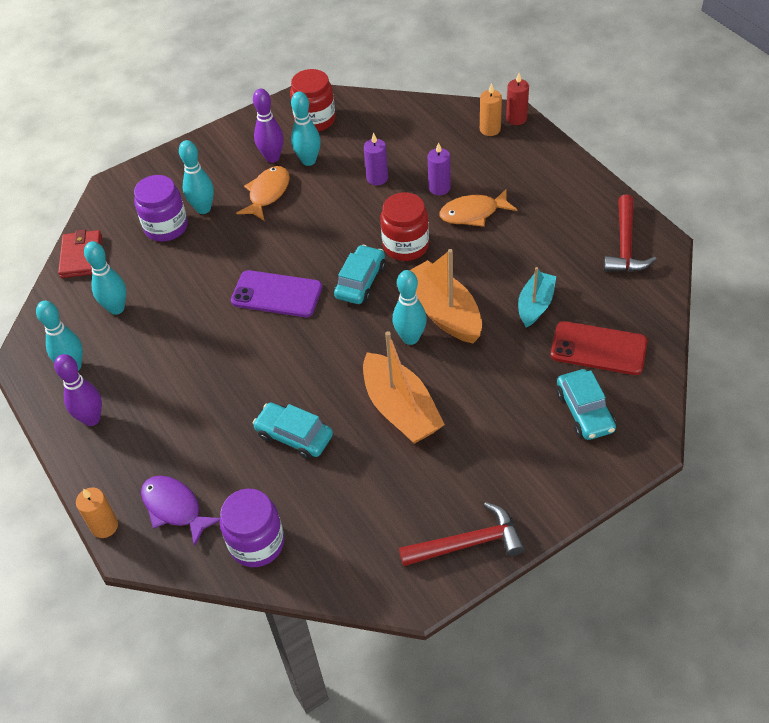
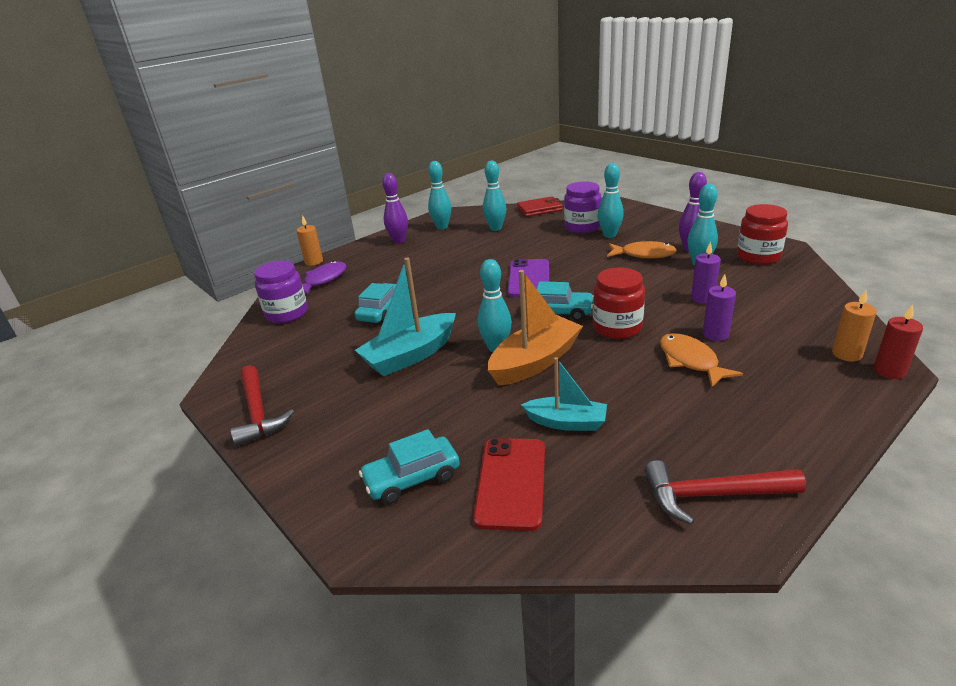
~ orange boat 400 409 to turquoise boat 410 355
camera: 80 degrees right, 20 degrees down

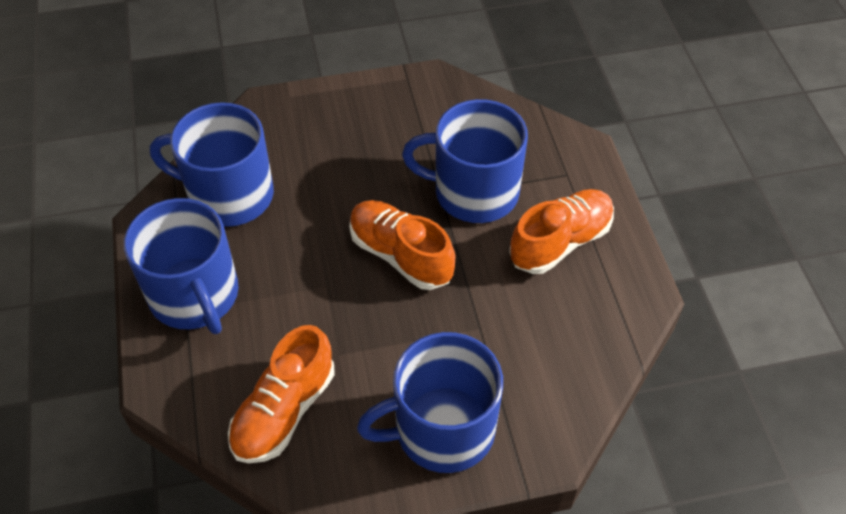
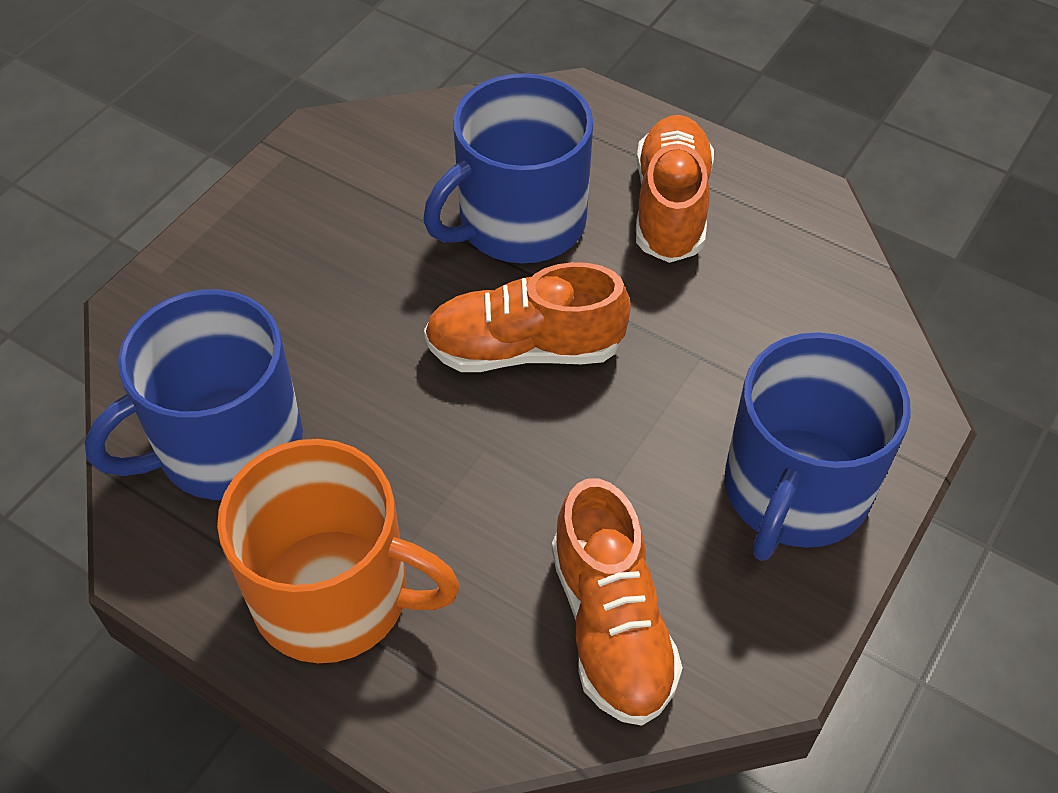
~ blue mug 195 296 to orange mug 335 595
camera: 45 degrees left, 0 degrees up

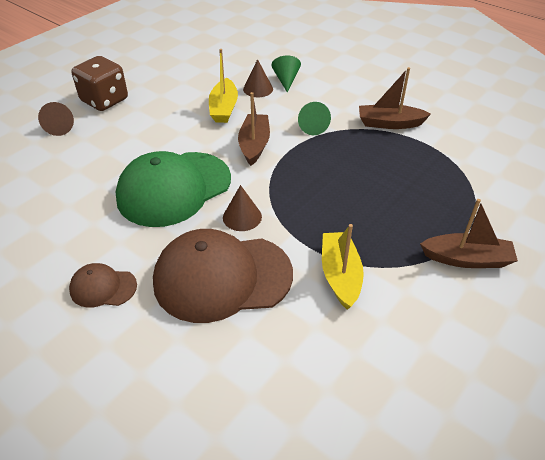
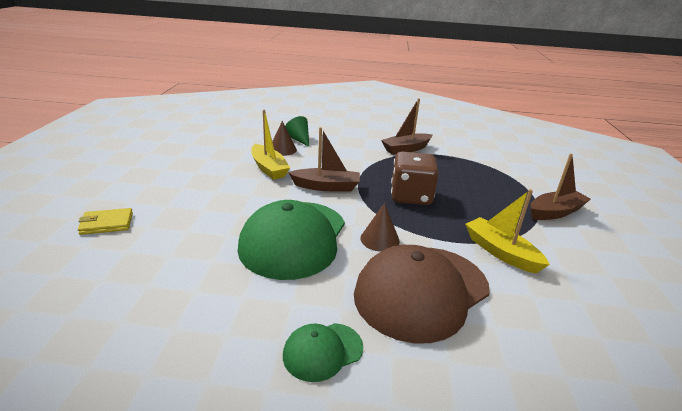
~ brown dice 104 100 to 411 196
~ brown boat 254 145 = 326 186 120 degrees clockwise
~ brown cone 61 127 to yellow wallet 107 224
- green cone 312 126
~ brown cap 103 287 to green cap 322 351
camera: 35 degrees left, 15 degrees down

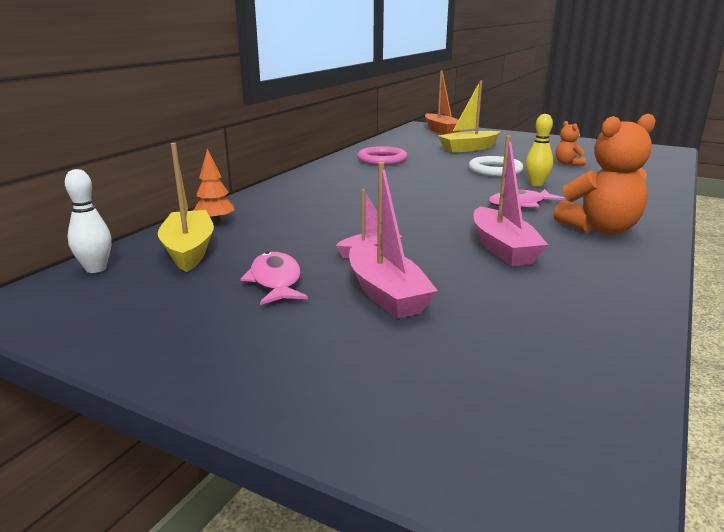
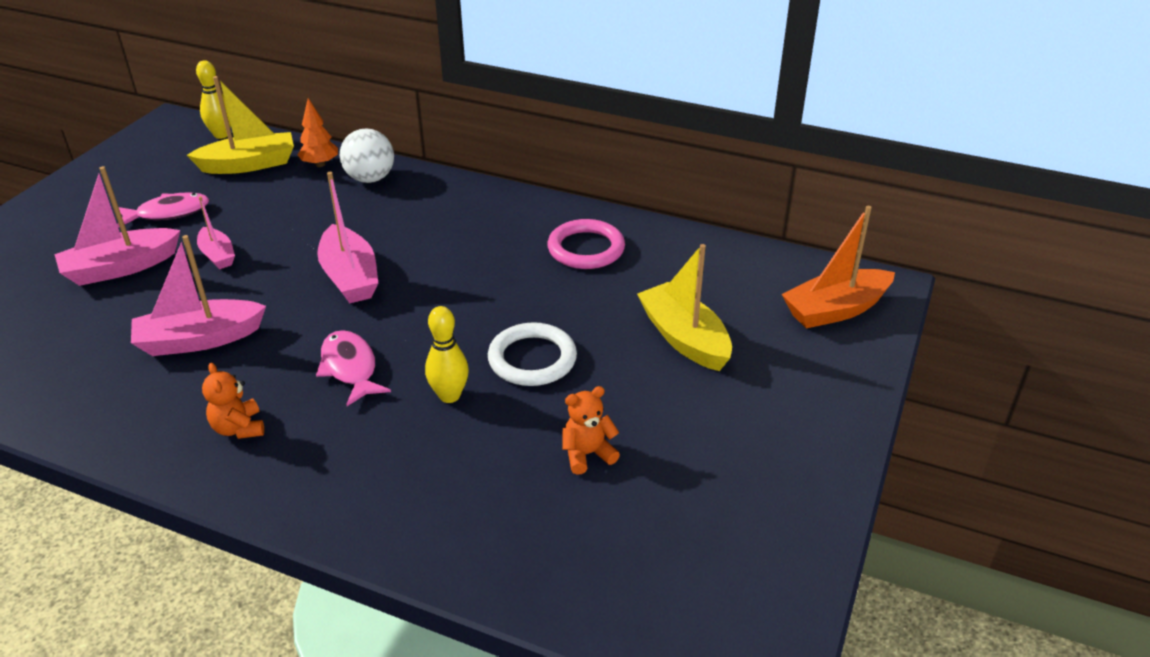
~ orange teddy bear 600 229 = 239 428 x0.51
~ white bowling pin 96 269 to yellow bowling pin 221 135
+ white ball 370 179
+ pink boat 350 277
camera: 85 degrees right, 15 degrees up

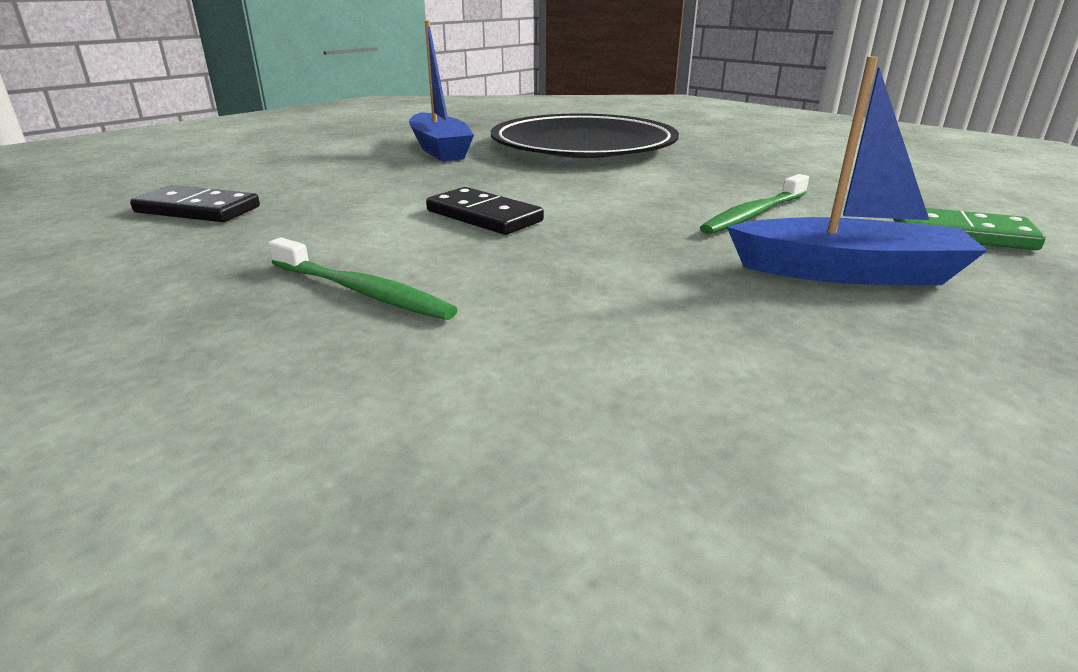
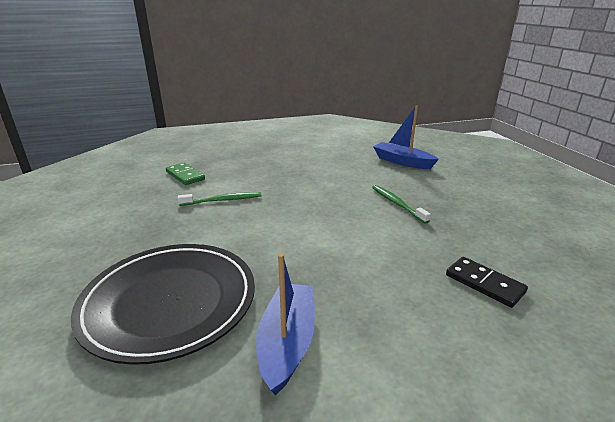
~ blue boat 848 272 to 402 162
- black domino 483 216
camera: 150 degrees left, 0 degrees up

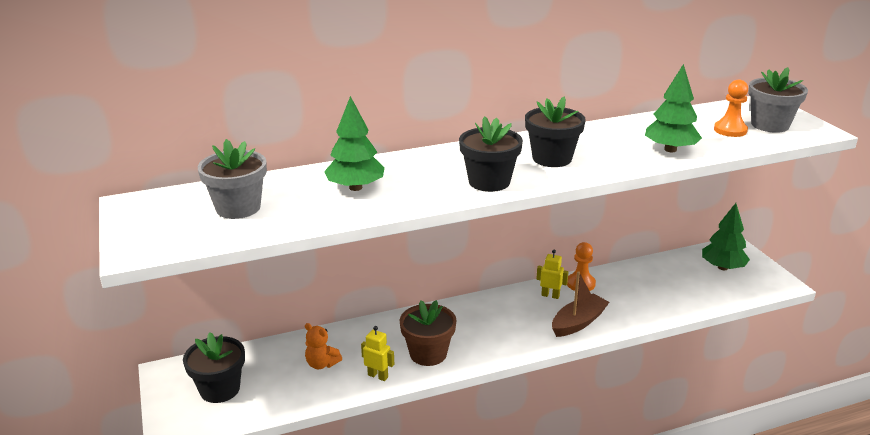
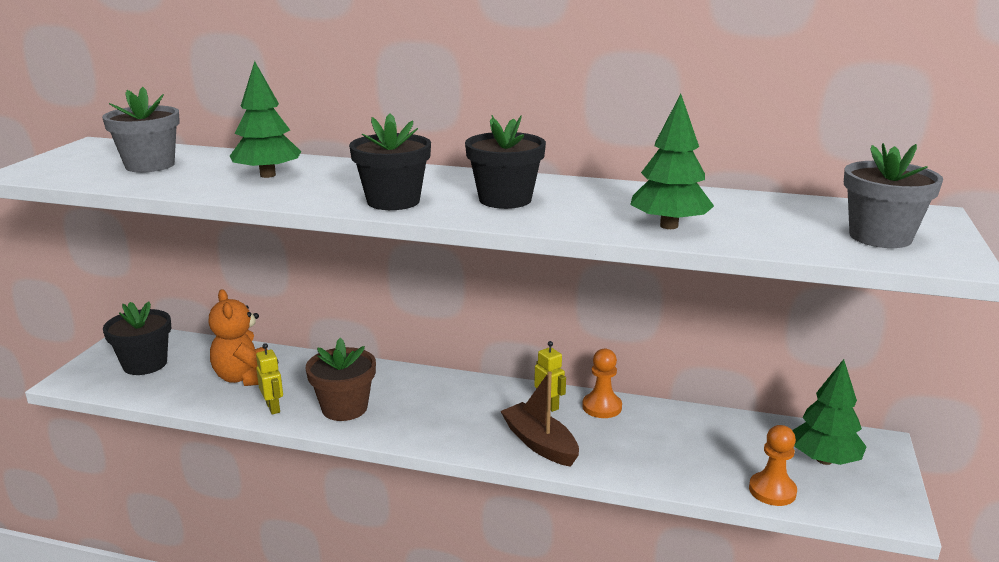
~ orange pawn 730 130 to 772 491
~ brown boat 578 322 = 540 444 120 degrees counterclockwise
~ orange teddy bear 322 364 = 245 378 x1.62
camera: 35 degrees right, 5 degrees down

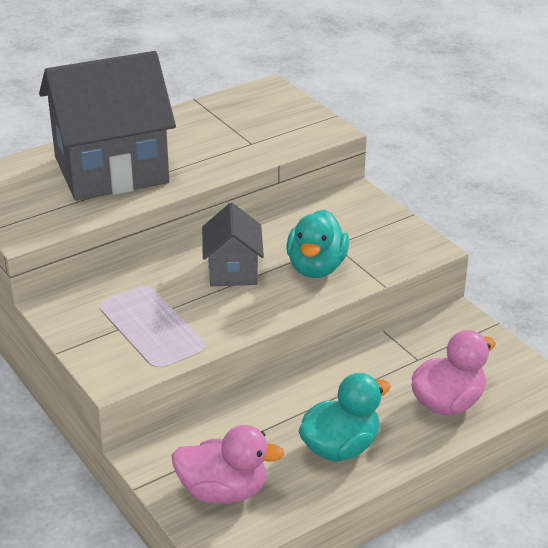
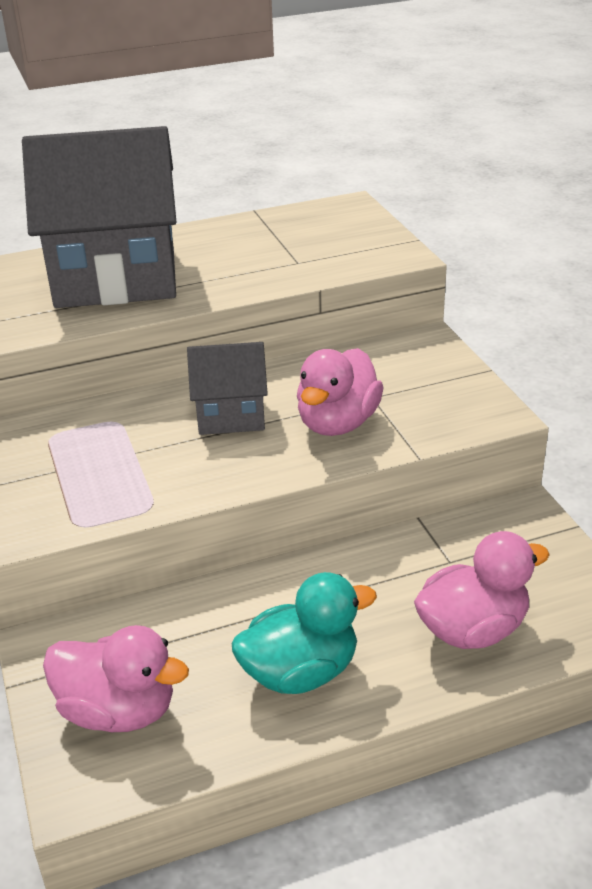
~ grey house 233 271 = 231 415 75 degrees clockwise
~ turquoise duck 316 268 to pink duck 338 423
camera: 15 degrees right, 0 degrees up

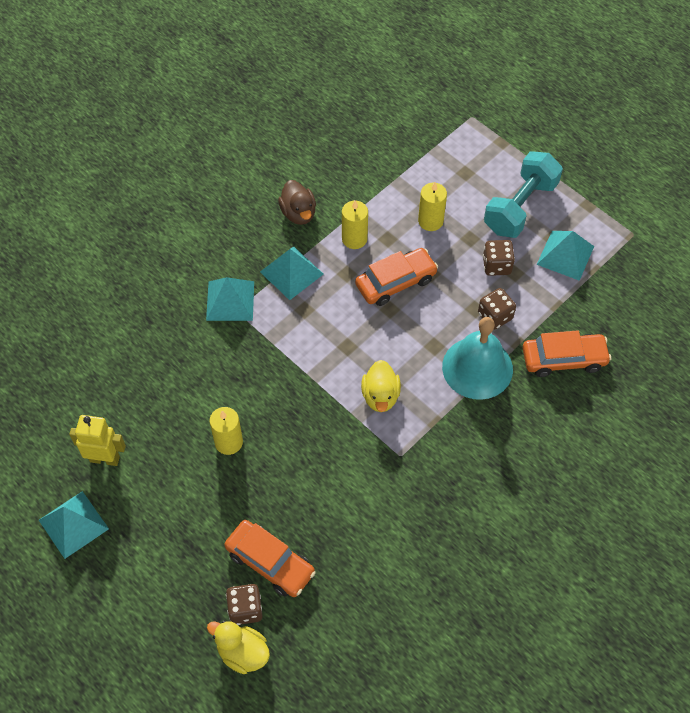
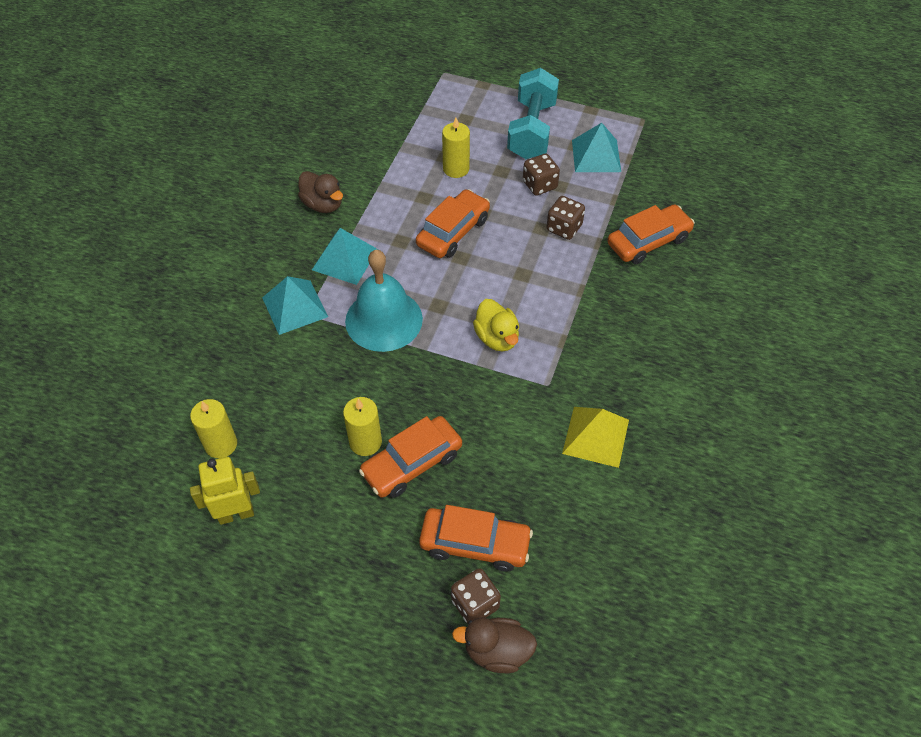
~ yellow candle 354 239 to 221 444
~ turquoise bell 477 368 to 384 320
- turquoise pyramid 73 524
~ yellow duck 242 653 to brown duck 497 651
+ yellow pyramid 596 436
+ orange car 412 463
camera: 25 degrees left, 5 degrees down

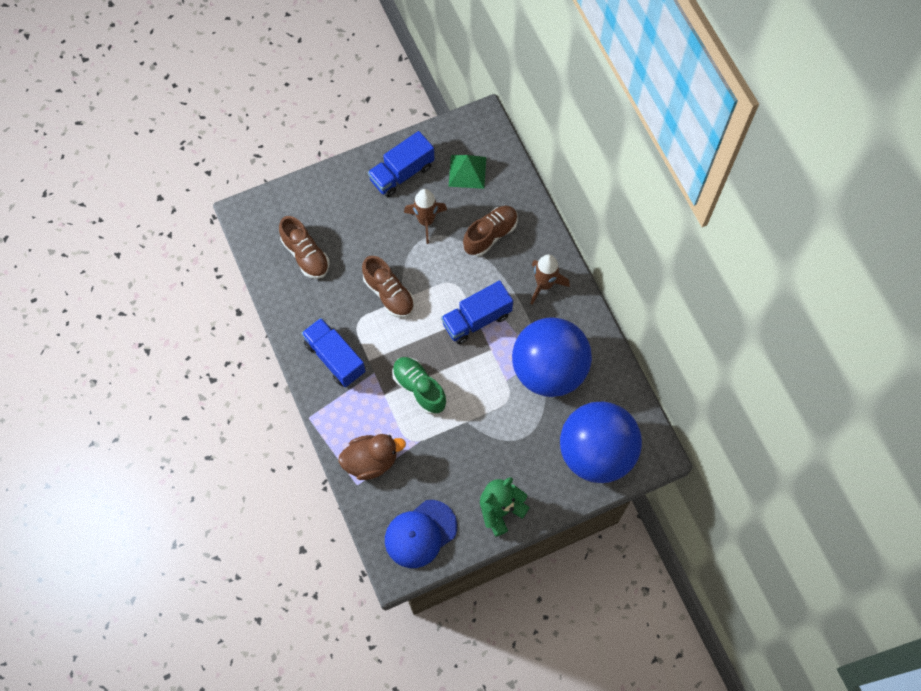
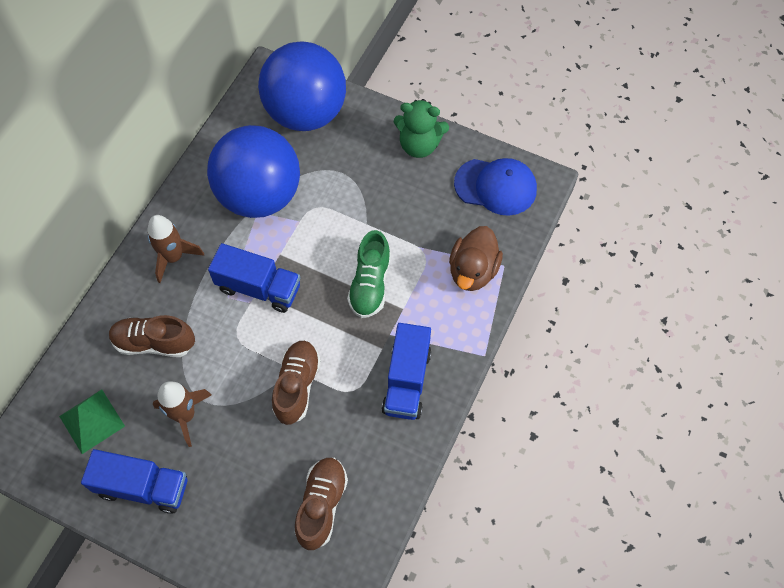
~ brown duck 371 461 = 473 271 105 degrees counterclockwise
camera: 130 degrees left, 5 degrees down

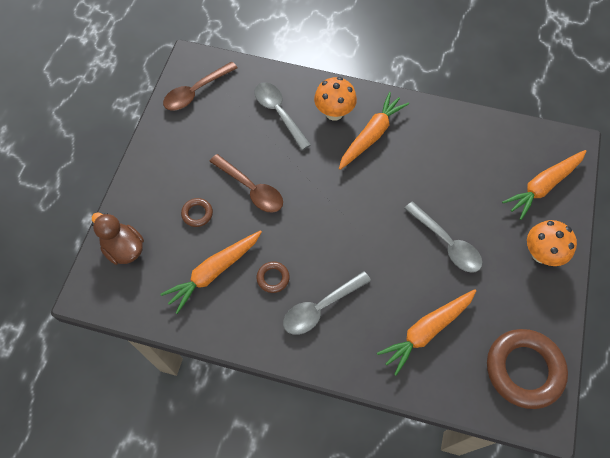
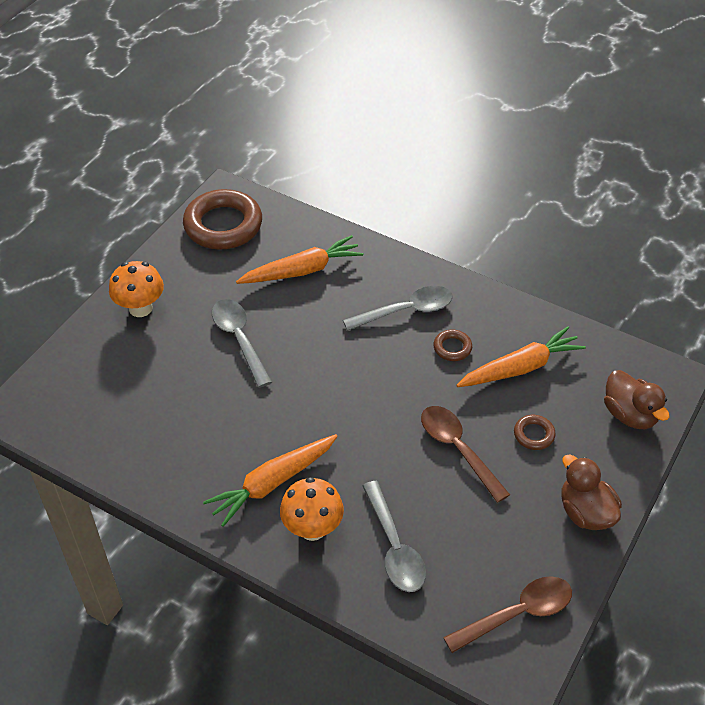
- orange carrot 543 186
+ brown duck 585 512
camera: 165 degrees left, 15 degrees down

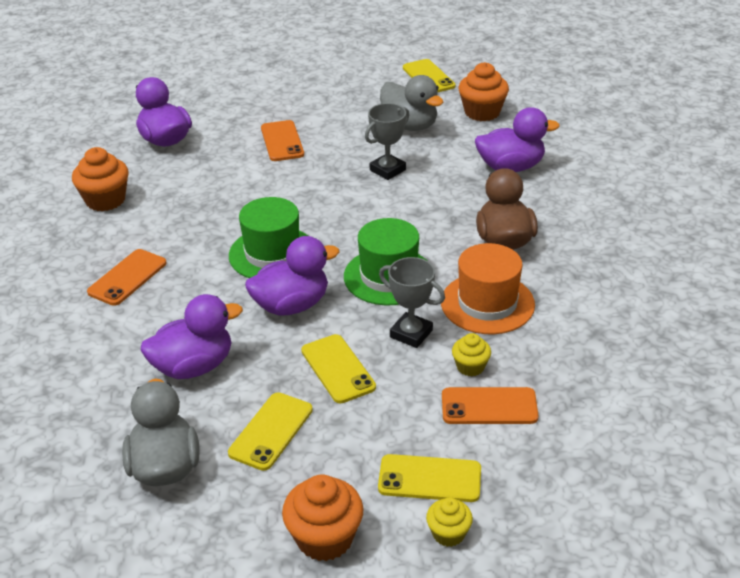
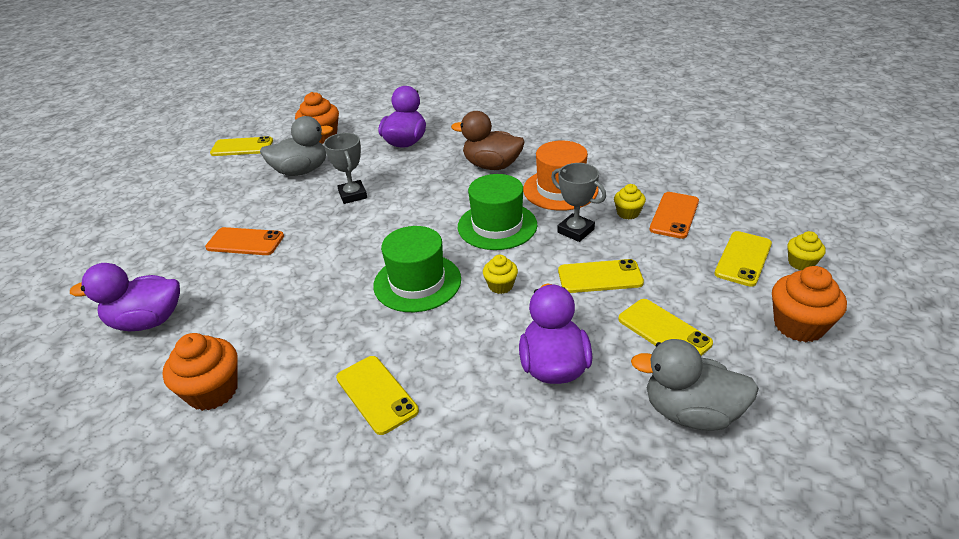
~ purple duck 291 305 to yellow cupcake 500 285
~ orange phone 127 277 to yellow phone 376 394
~ grey trophy 411 334 = 575 231 75 degrees clockwise
camera: 65 degrees left, 0 degrees up

